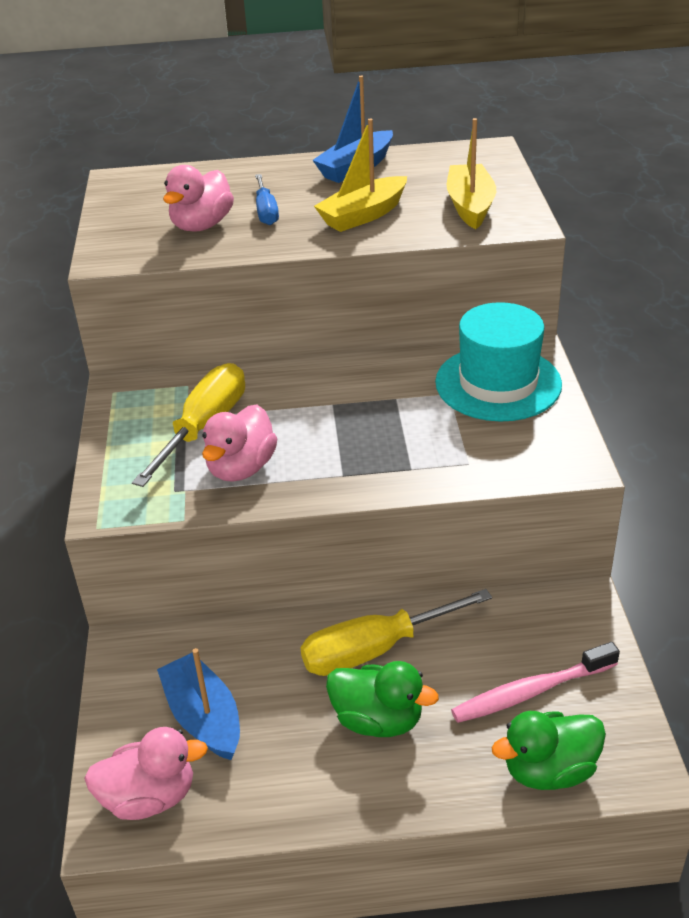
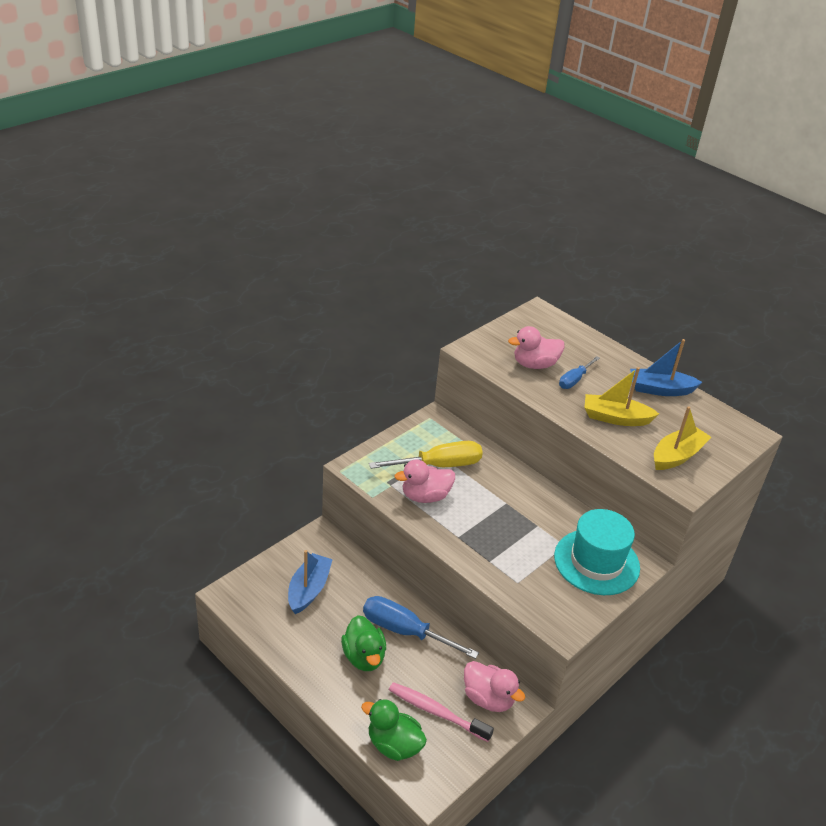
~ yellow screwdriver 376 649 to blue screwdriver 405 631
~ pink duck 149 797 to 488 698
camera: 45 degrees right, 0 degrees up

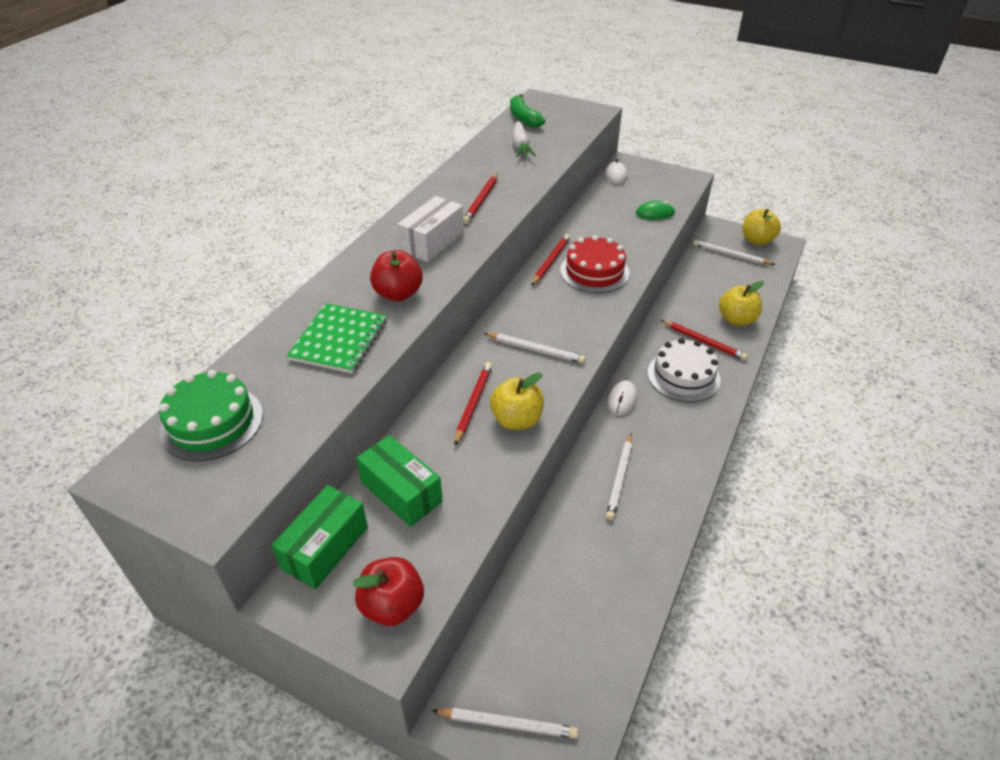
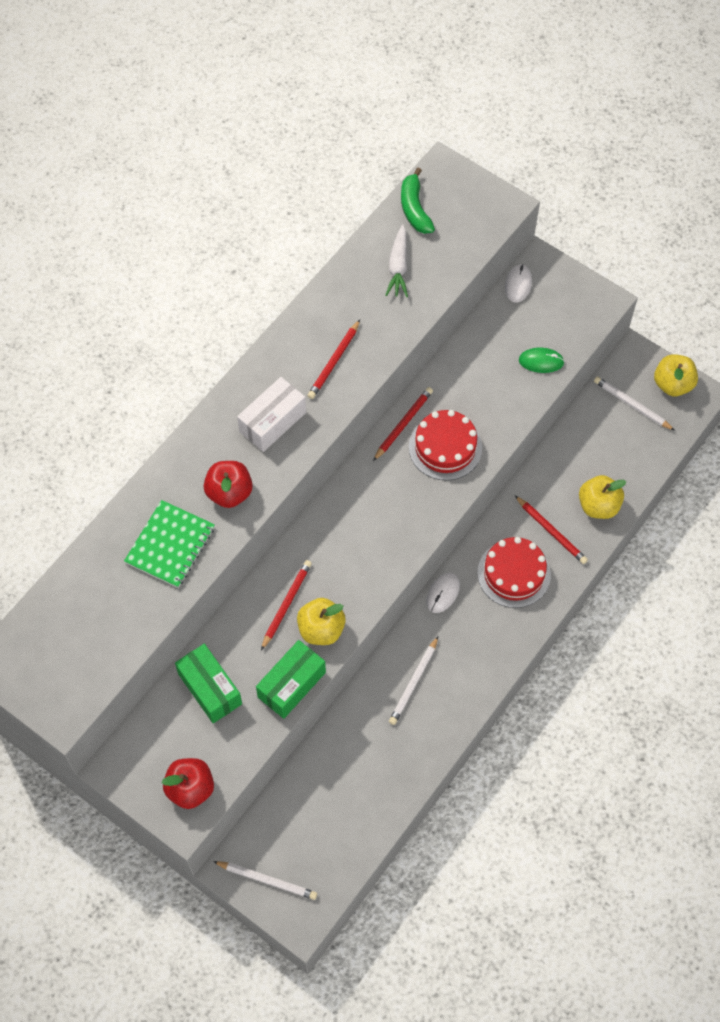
- white pencil 535 350
~ white cake 683 376 to red cake 514 573
- green cake 212 422
~ green box 325 547 to 291 685
camera: 10 degrees right, 20 degrees up

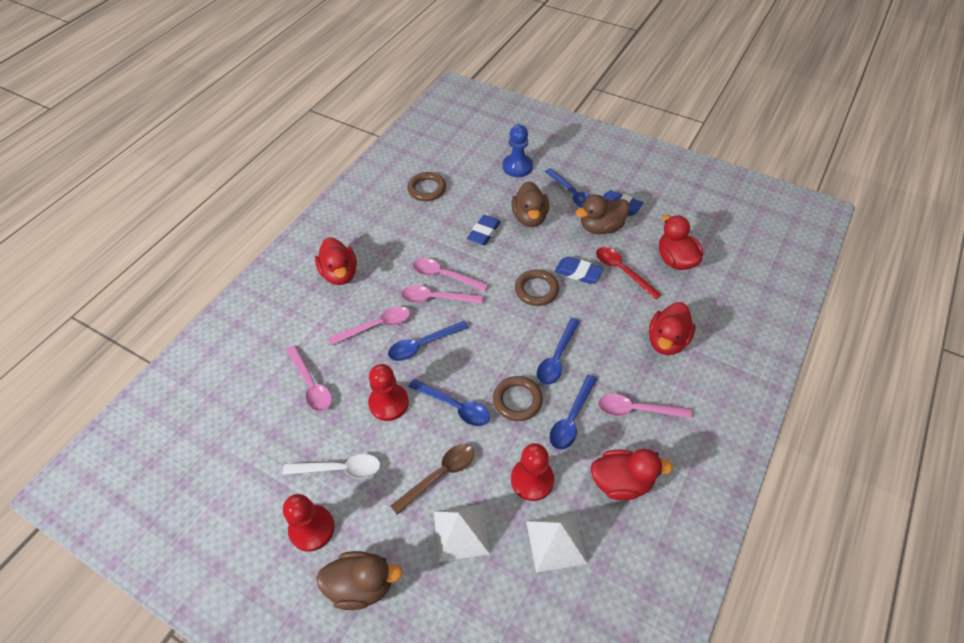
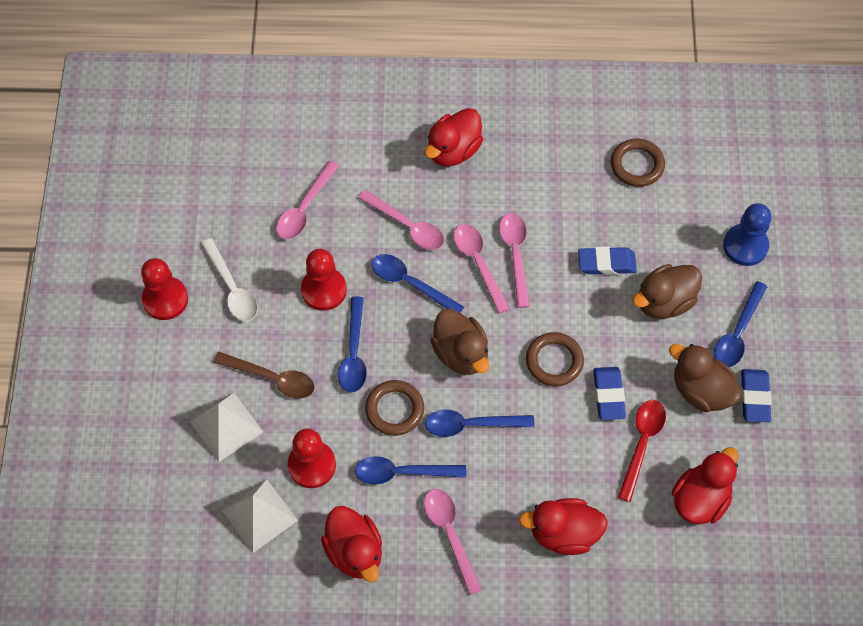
~ brown duck 362 585 to 461 353
camera: 60 degrees right, 10 degrees up

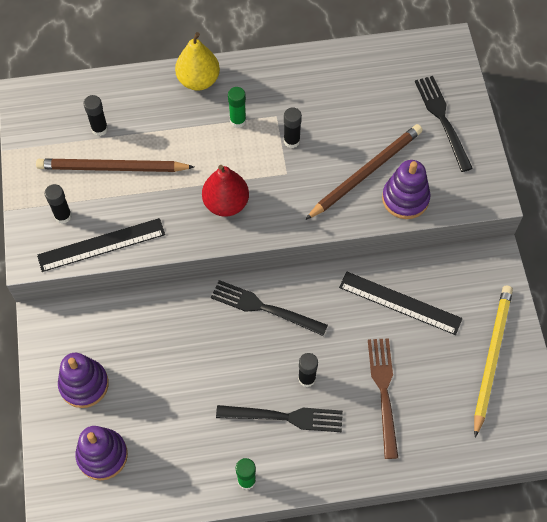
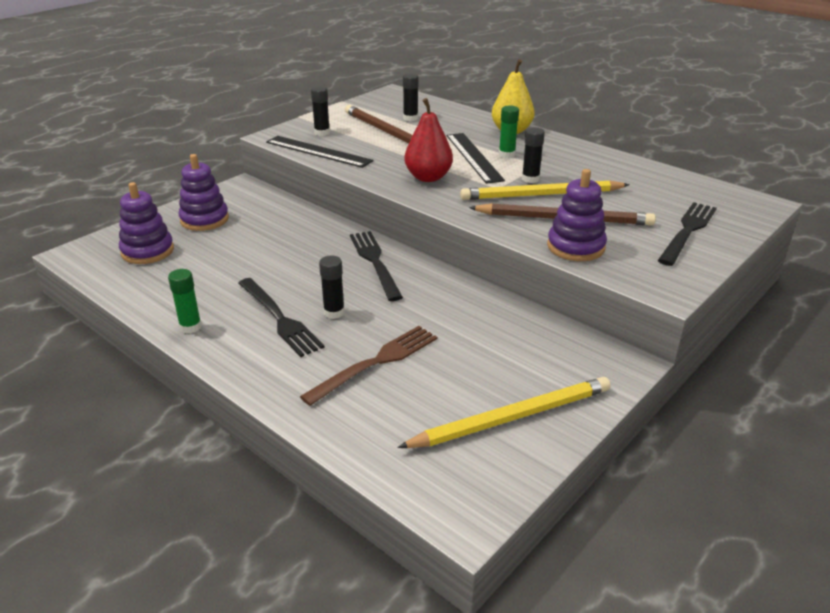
~ black ruler 400 303 to 473 157
+ yellow pencil 542 195
camera: 50 degrees right, 30 degrees down

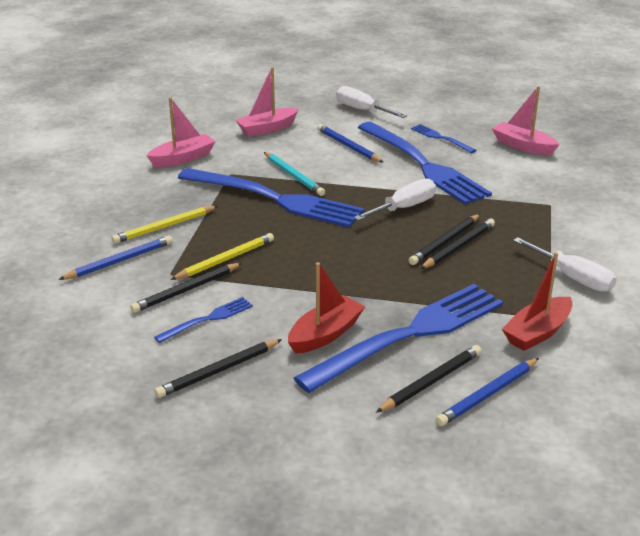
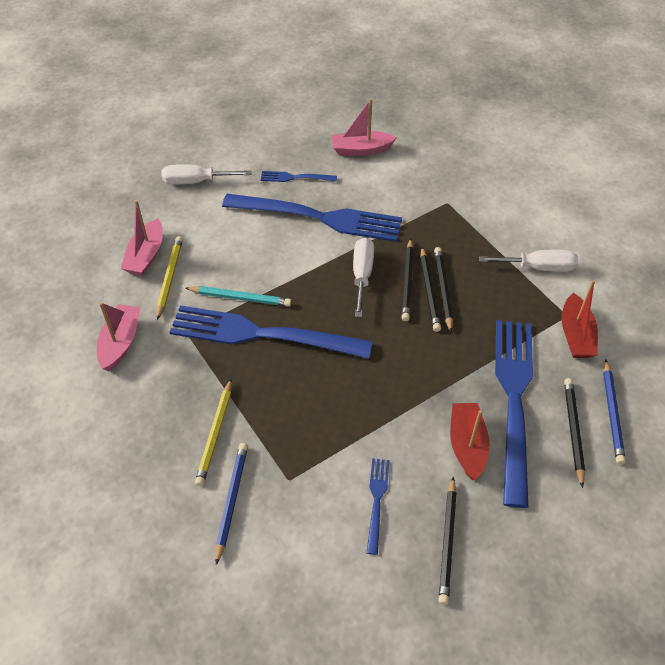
- blue pencil 348 146
~ blue fork 276 199 = 261 334 150 degrees counterclockwise
~ yellow pencil 225 260 to 169 278
~ black pencil 186 290 to 407 282
camera: 45 degrees left, 20 degrees up

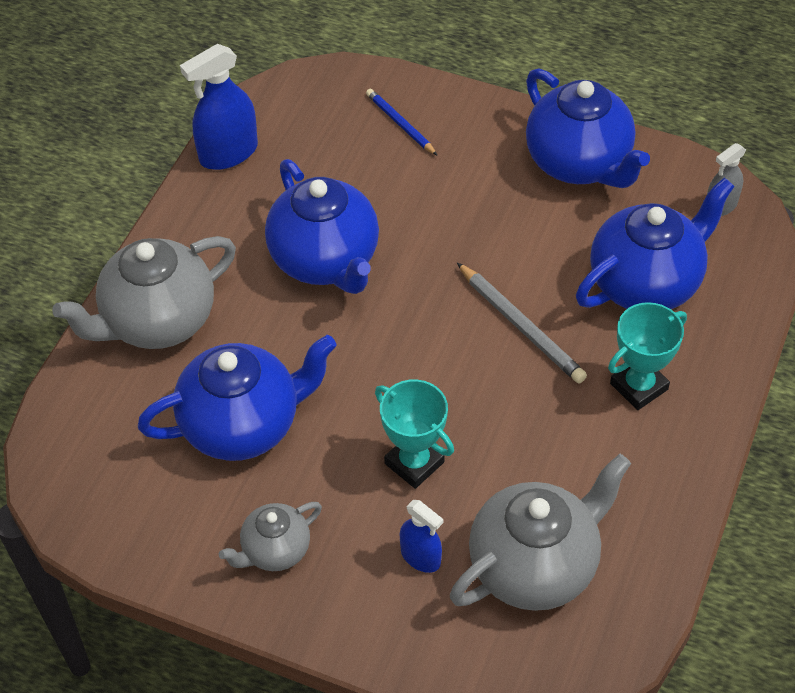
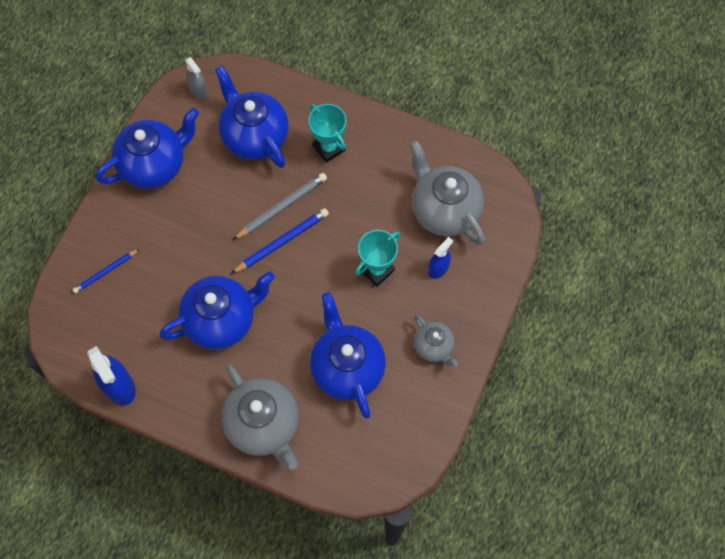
+ blue pencil 282 242
camera: 90 degrees left, 15 degrees up

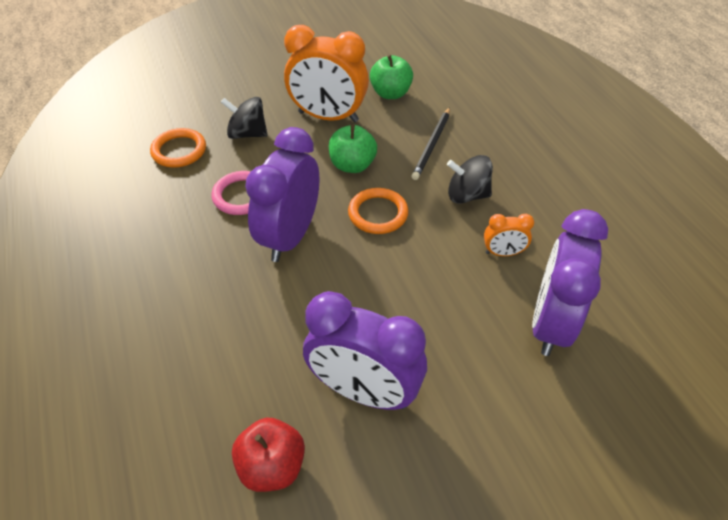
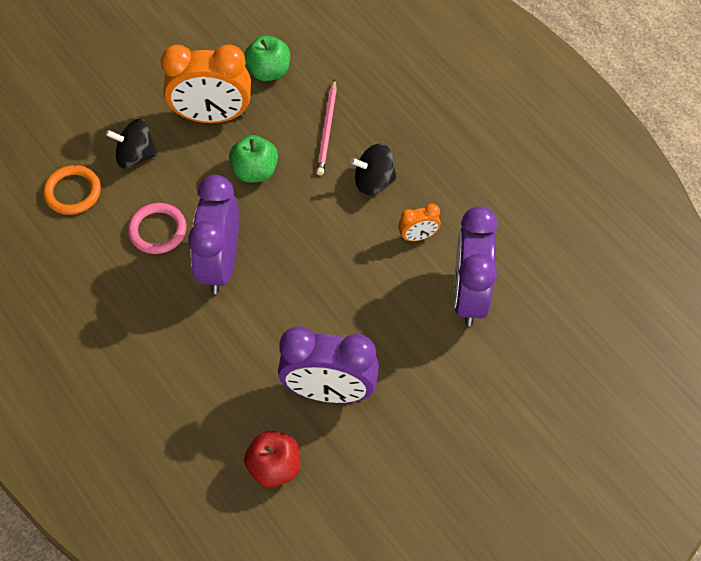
~ black pencil 432 145 to pink pencil 327 129
- orange ring 378 213
camera: 15 degrees left, 10 degrees up

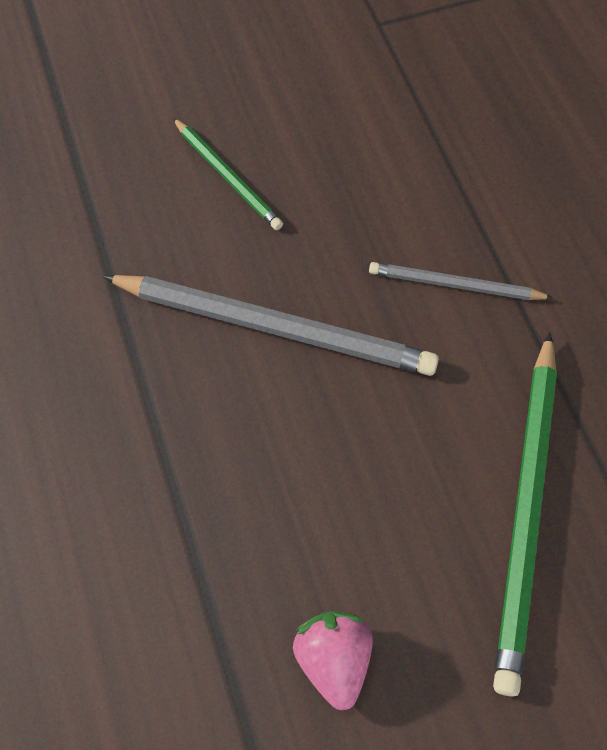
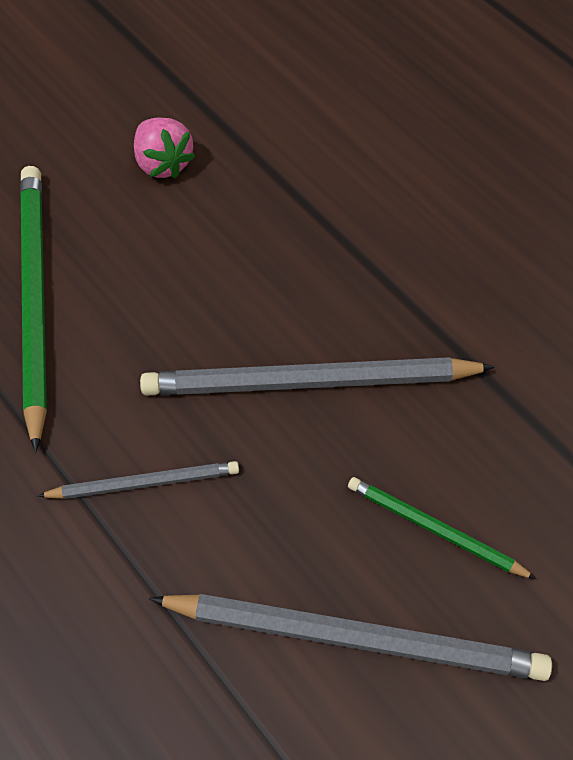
+ grey pencil 356 637
camera: 160 degrees right, 5 degrees down

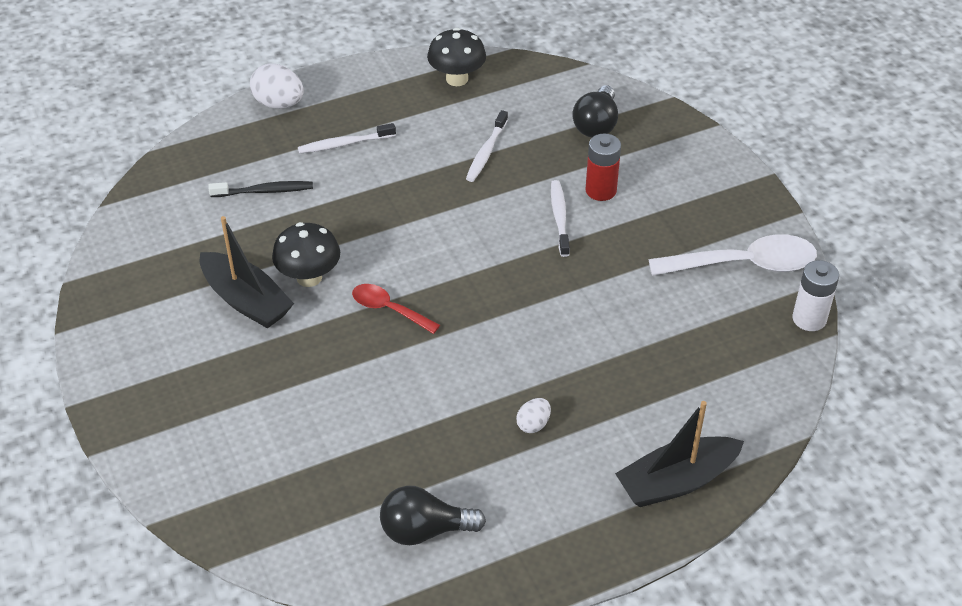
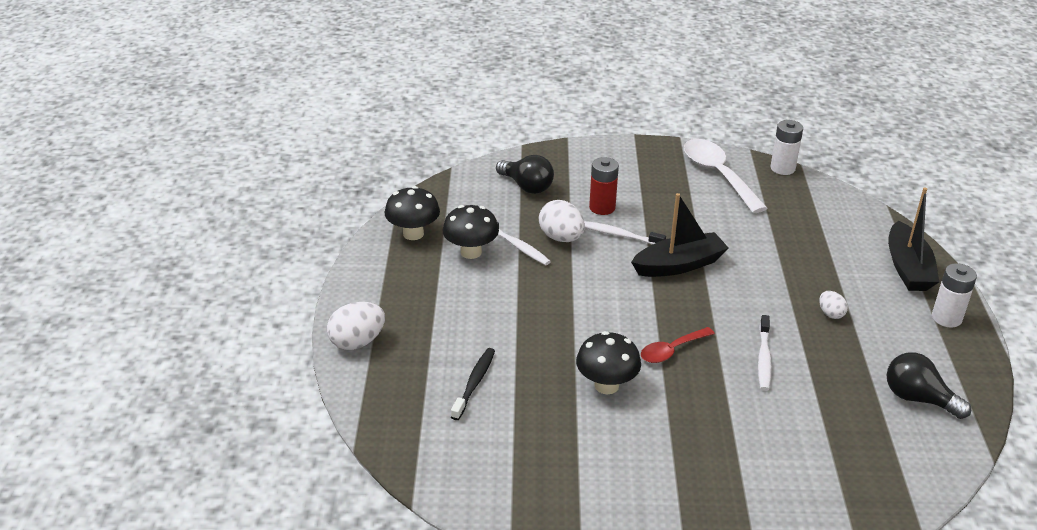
~ white toothbrush 344 144 to 764 358
~ black boat 246 300 to 679 265
~ white spoon 744 264 = 718 175 45 degrees counterclockwise
~ black light bulb 425 530 = 918 399 105 degrees clockwise
+ white egg 561 238
+ black mushroom 471 252
+ white battery 946 318
camera: 65 degrees left, 10 degrees down

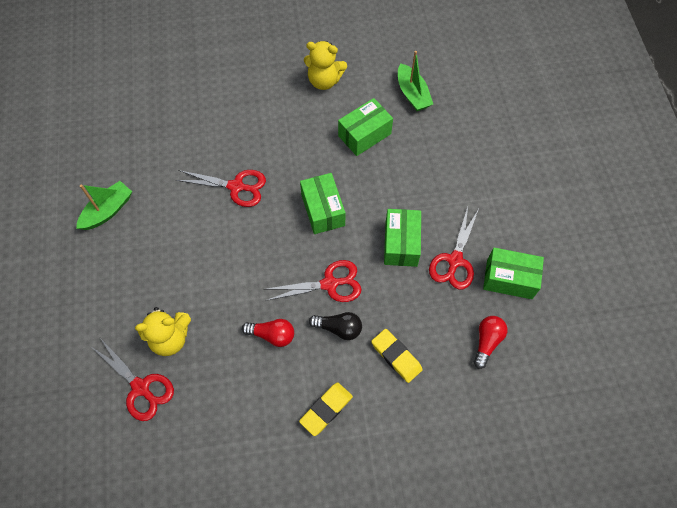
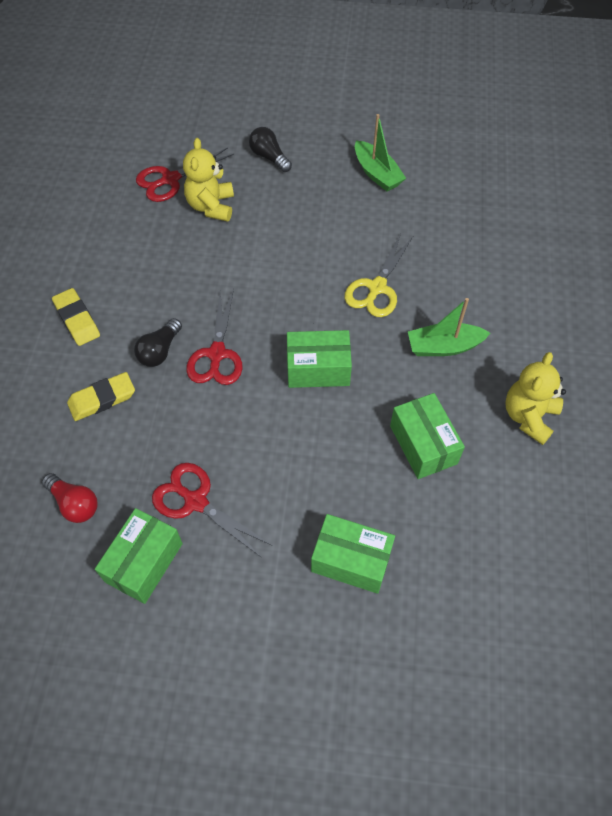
~ green boat 412 94 to 444 347
~ red scissors 236 187 to yellow scissors 377 288
~ green box 401 244 to 351 560
- red light bulb 272 335
+ black light bulb 269 157
camera: 105 degrees right, 5 degrees down

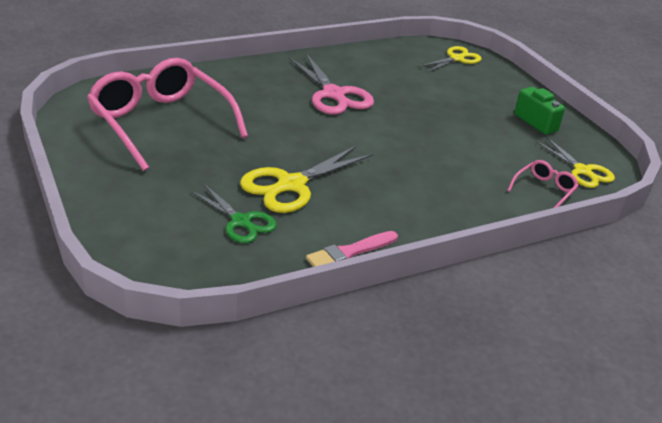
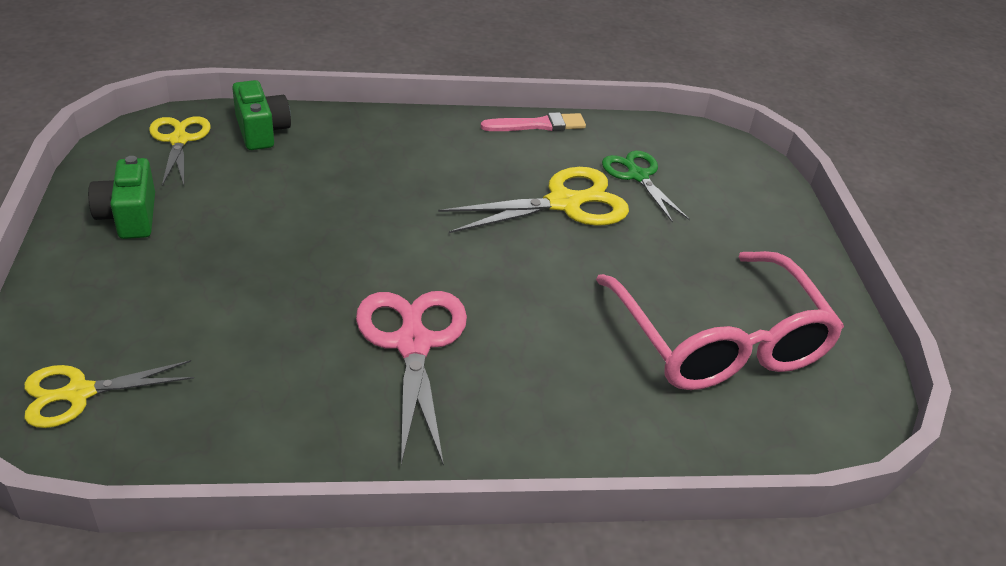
~ pink glasses 544 190 to green camera 261 131
camera: 160 degrees left, 5 degrees up

